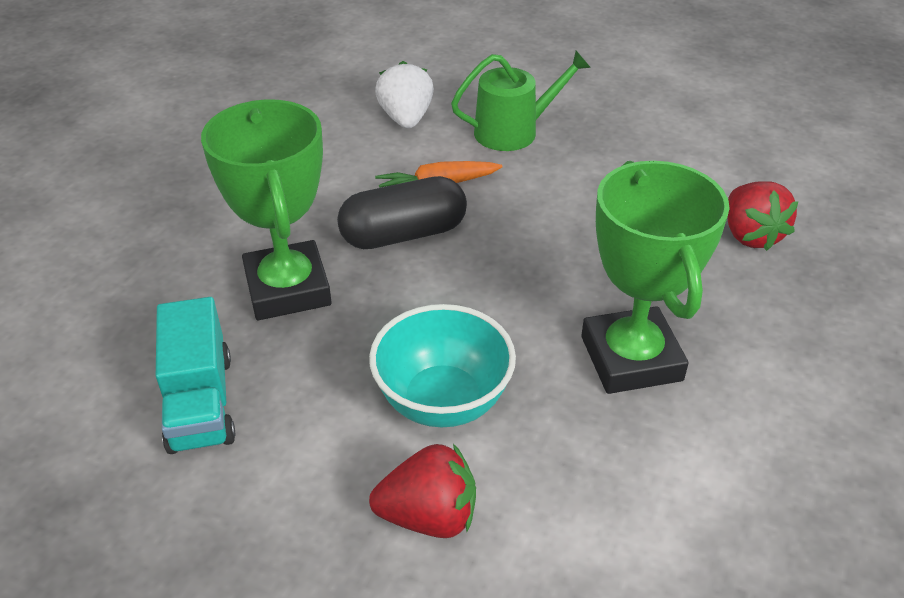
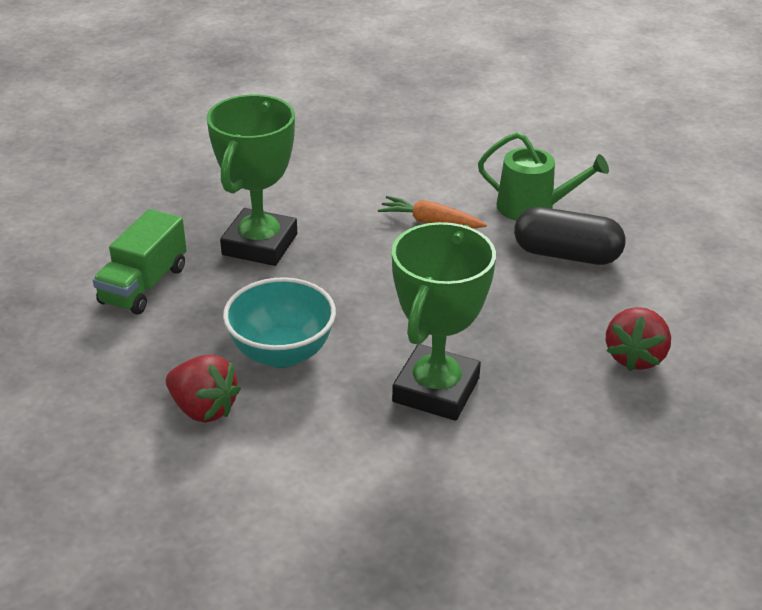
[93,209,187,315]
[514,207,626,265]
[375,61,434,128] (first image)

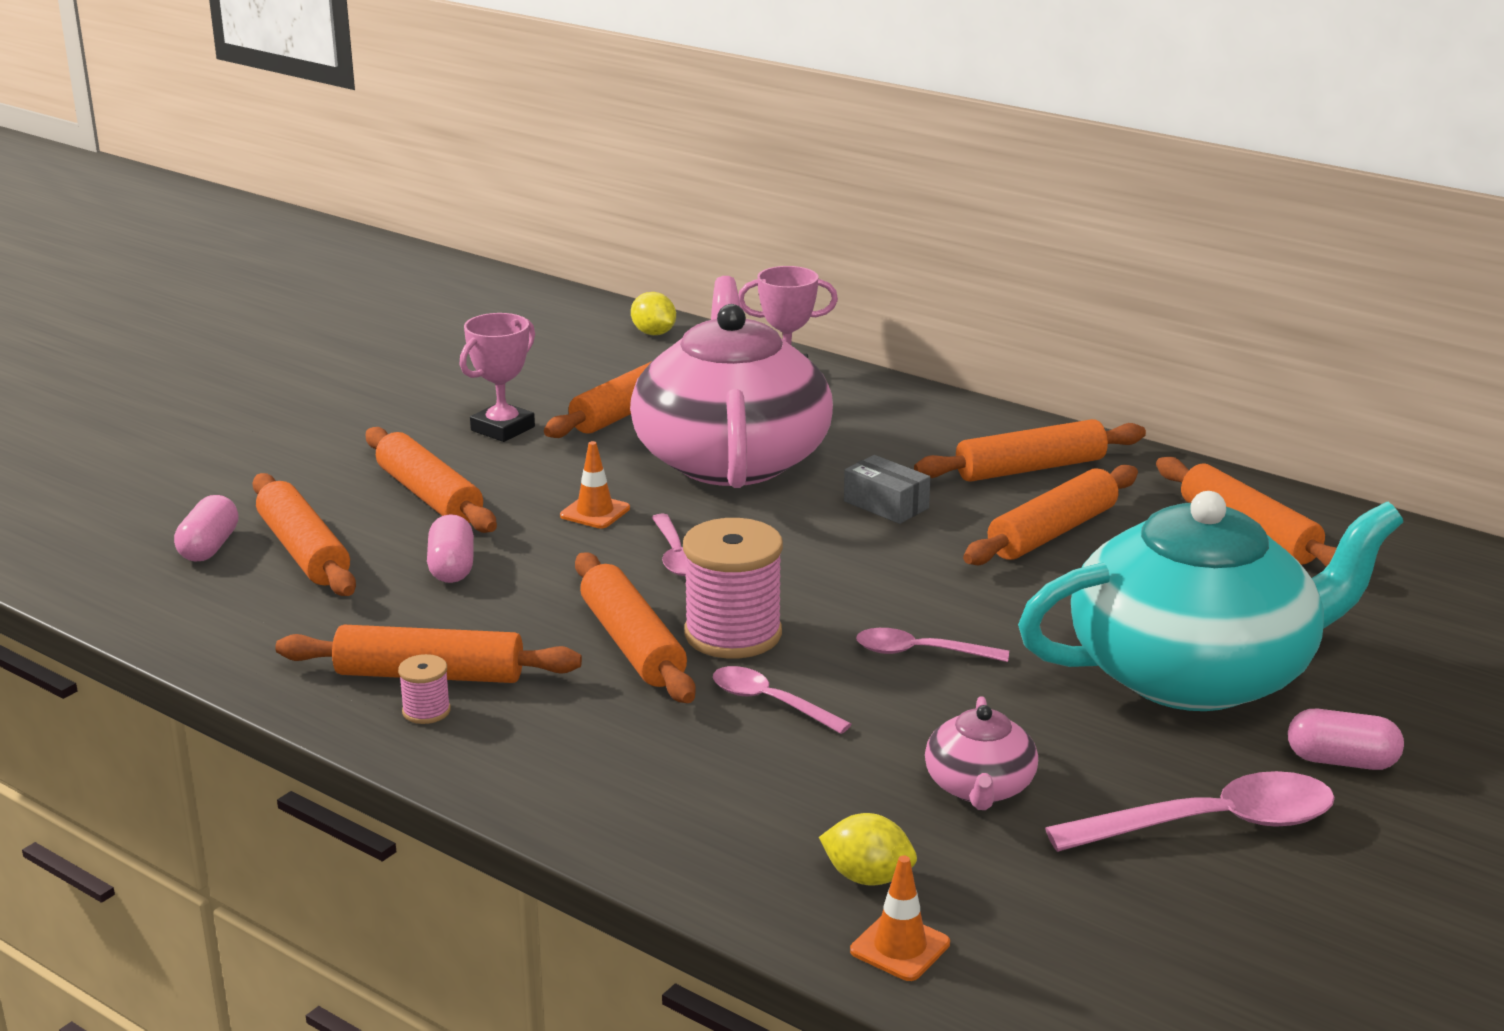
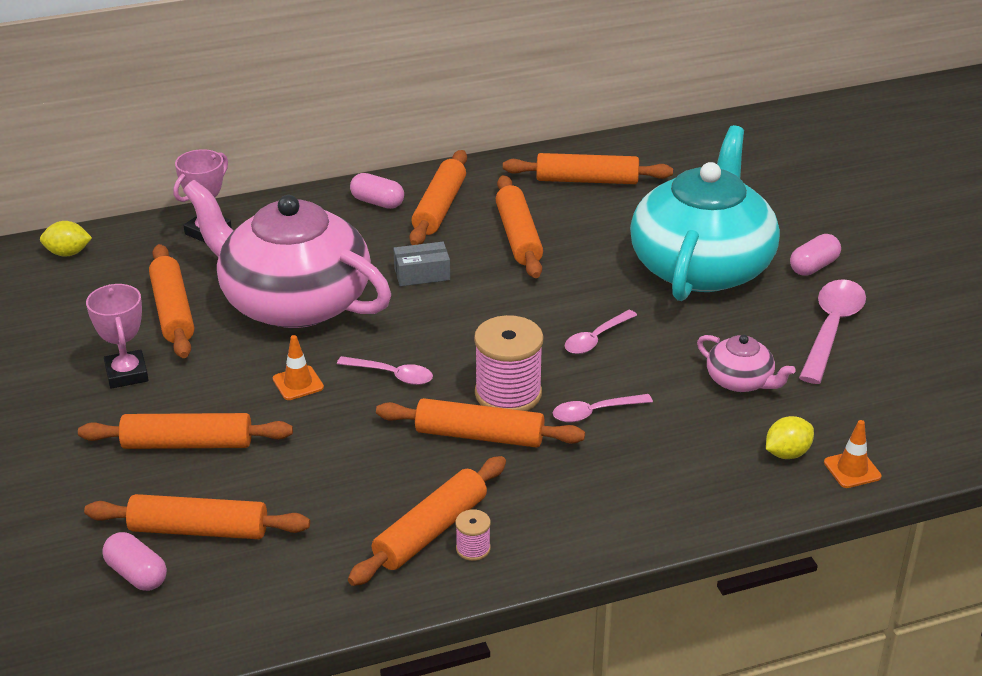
[350,173,404,209]

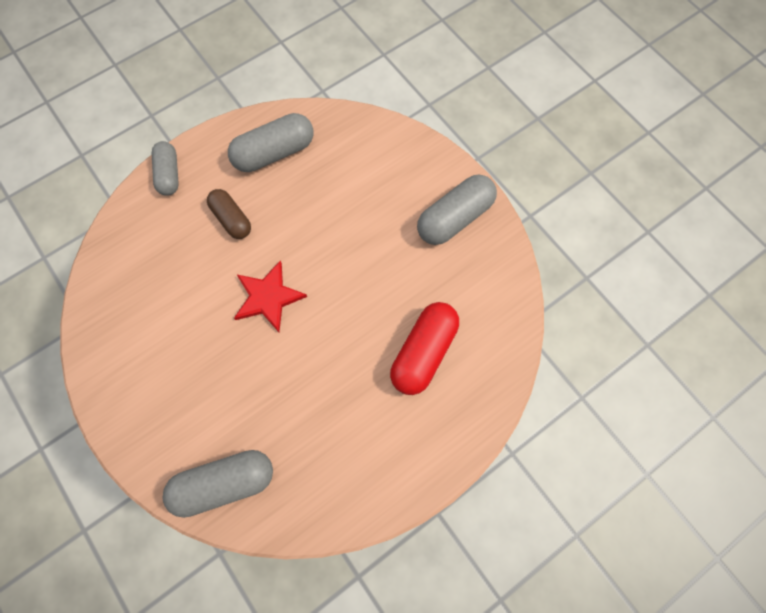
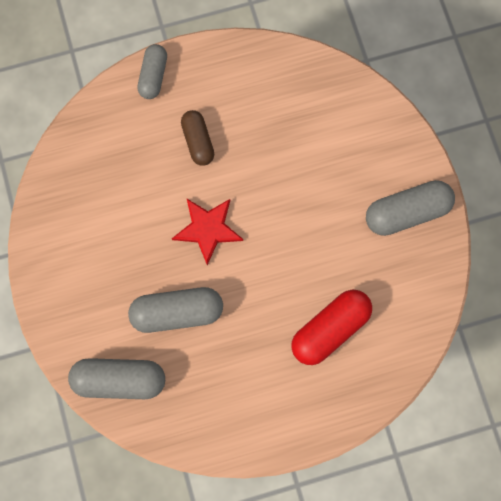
[128,287,223,333]

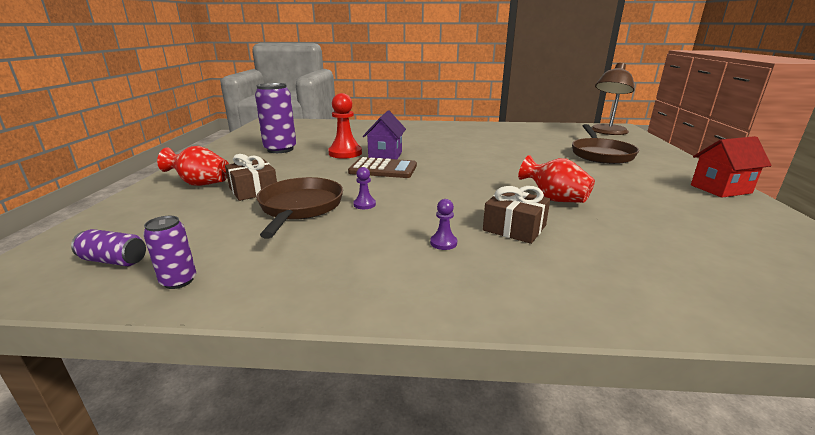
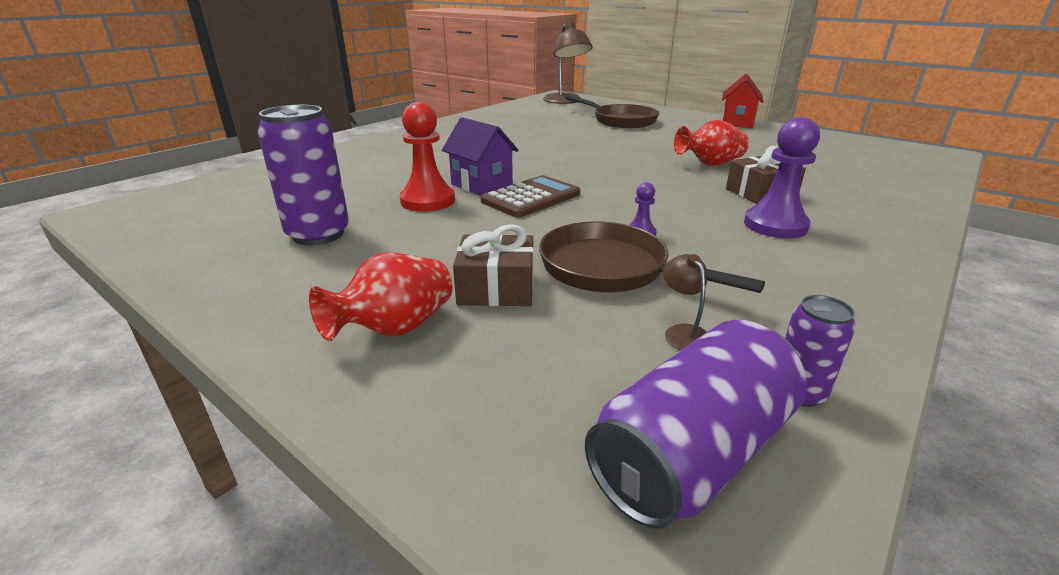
[585,320,807,529]
[663,254,707,350]
[744,117,820,238]

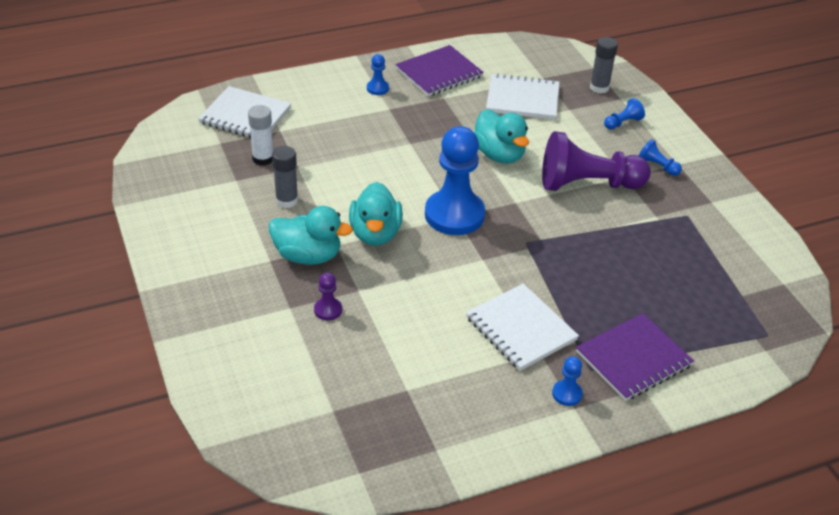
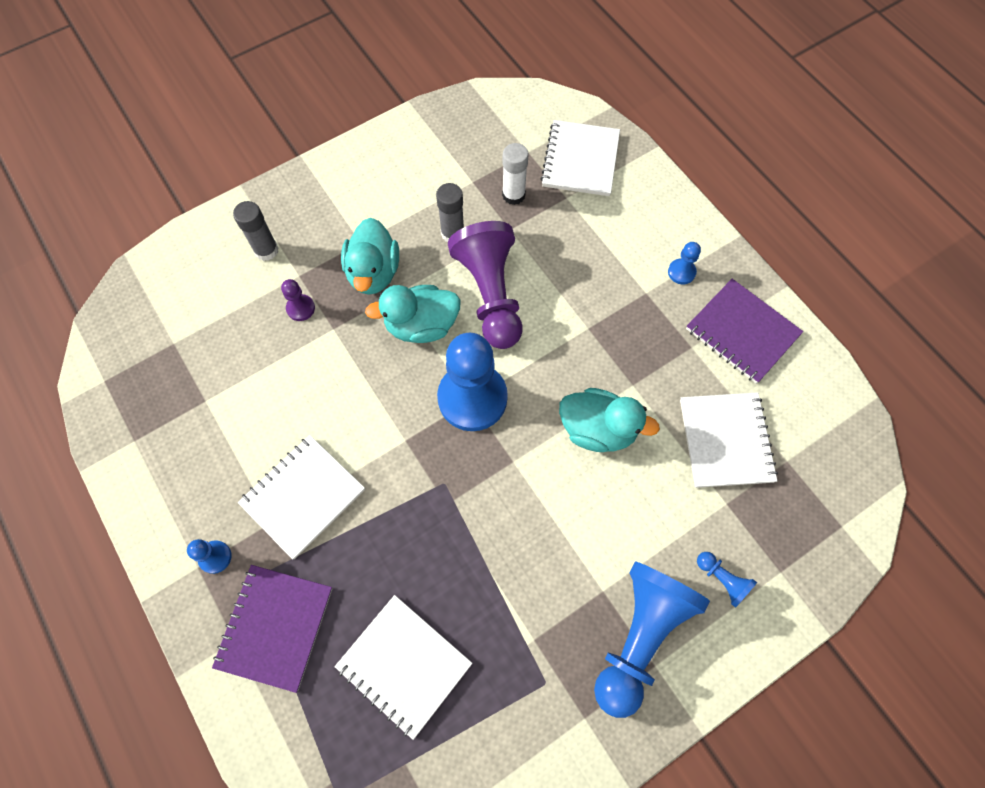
[212,565,332,693]
[233,201,279,261]
[335,595,472,740]
[448,221,523,349]
[559,388,660,452]
[594,562,710,718]

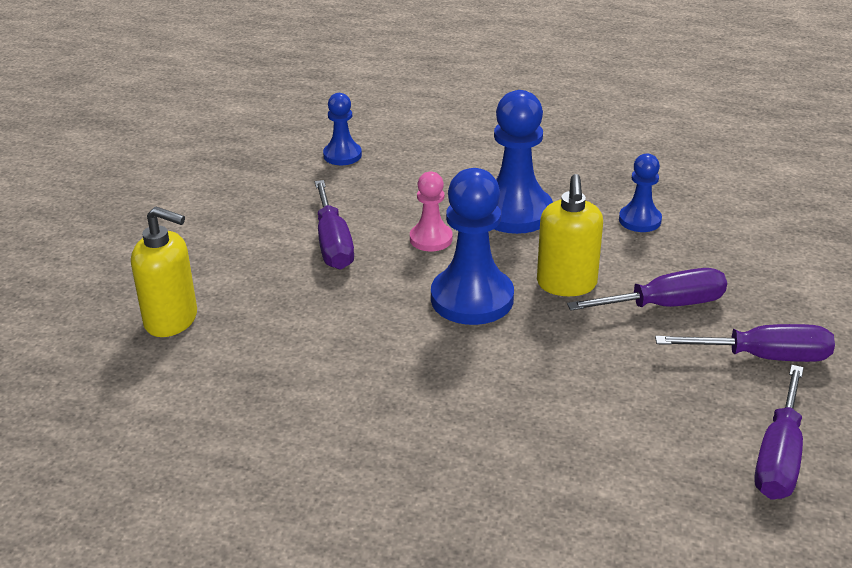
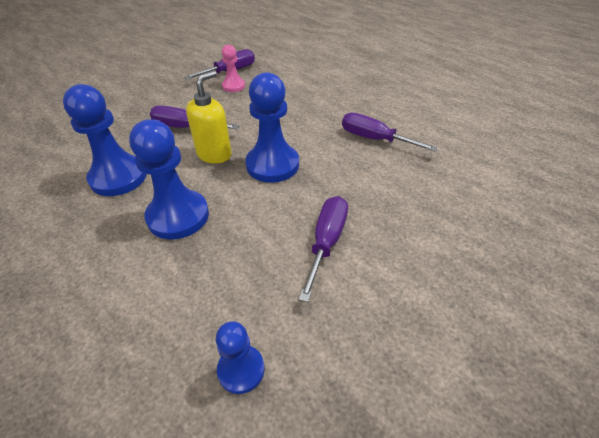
[63,84,147,196]
[222,45,245,92]
[342,113,438,152]
[131,207,197,337] (first image)

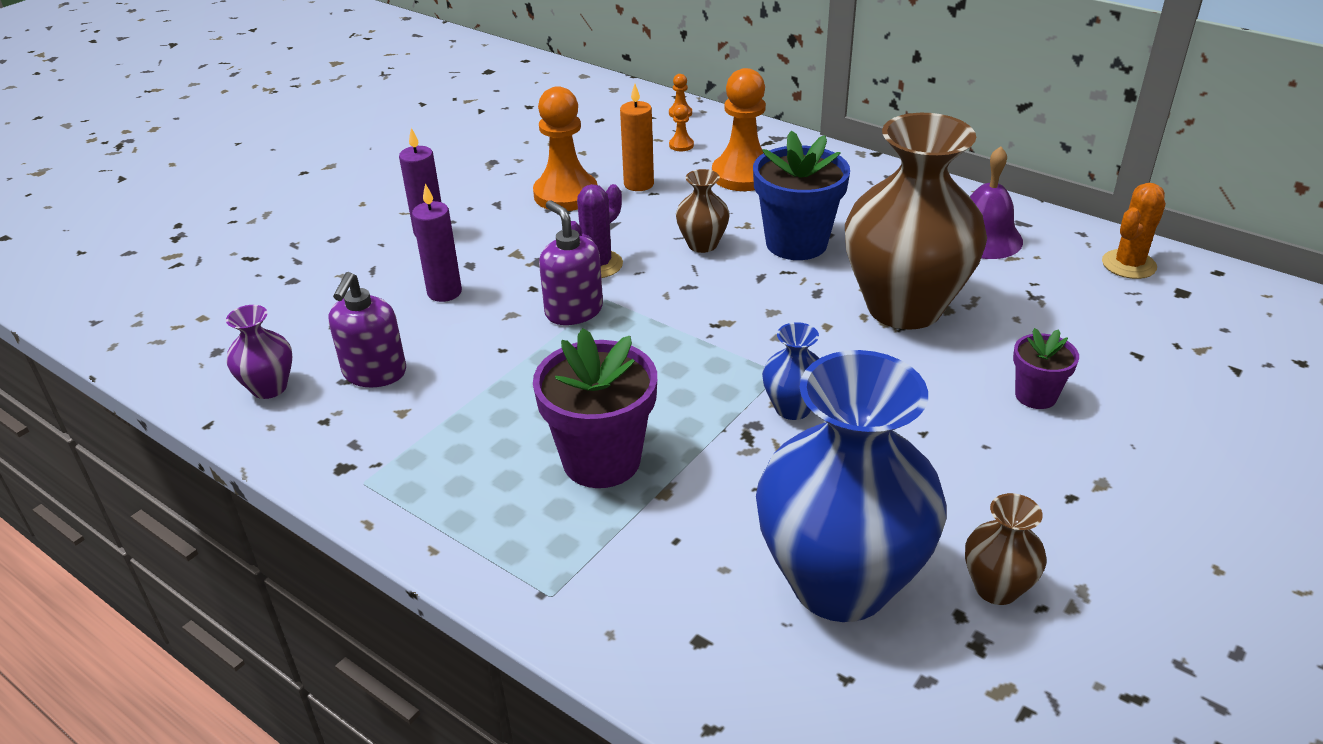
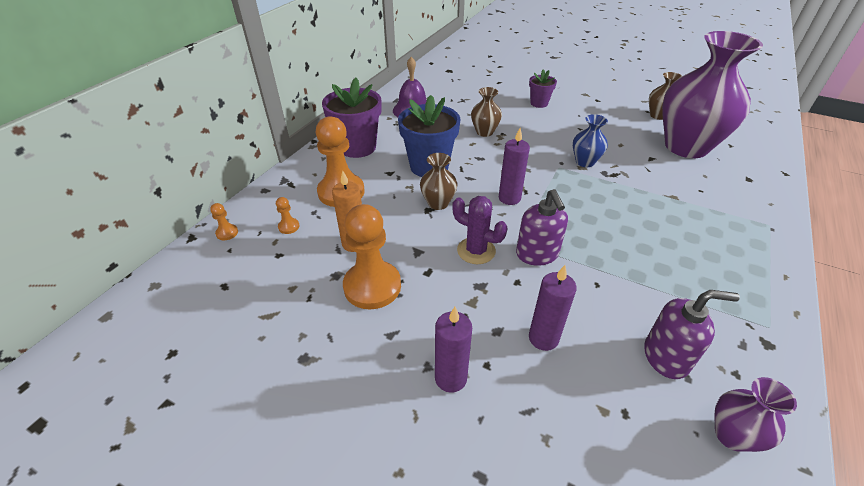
[322,78,382,158]
[471,87,502,137]
[499,128,530,205]
[516,189,568,266]
[662,31,763,158]
[1102,183,1166,279] (first image)

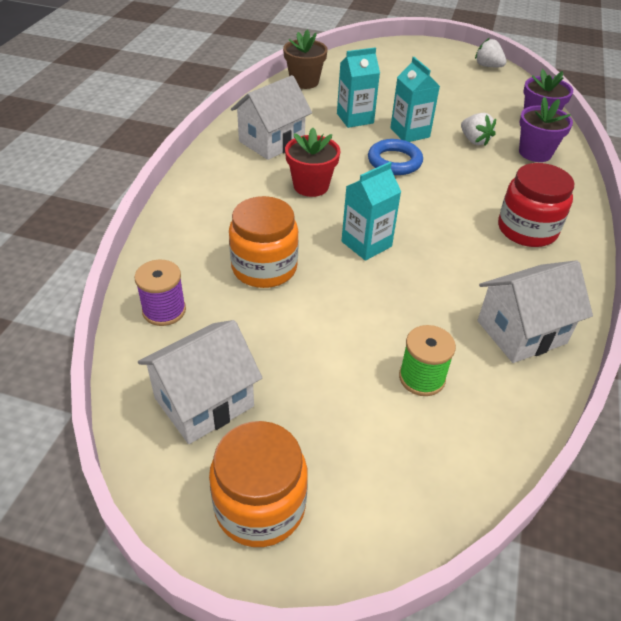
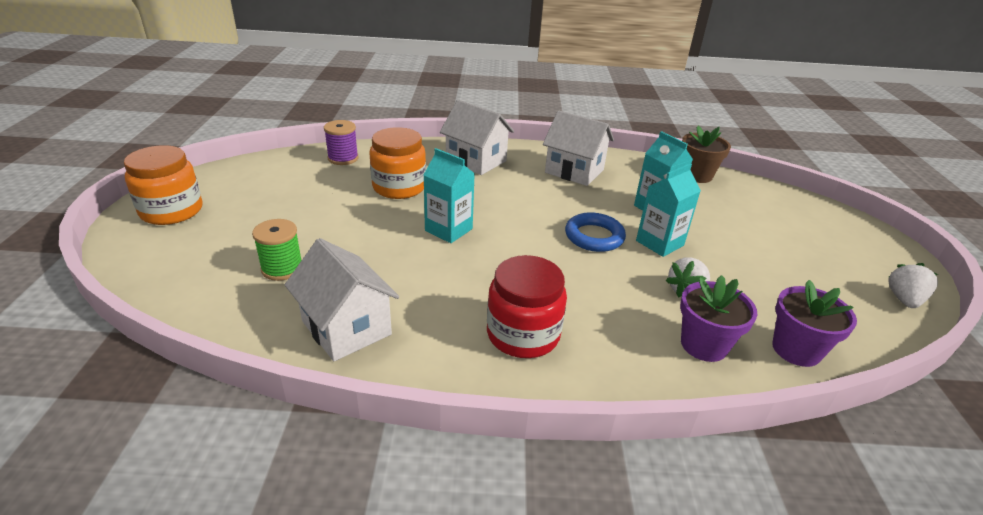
[440,100,514,175]
[285,128,341,197] (first image)

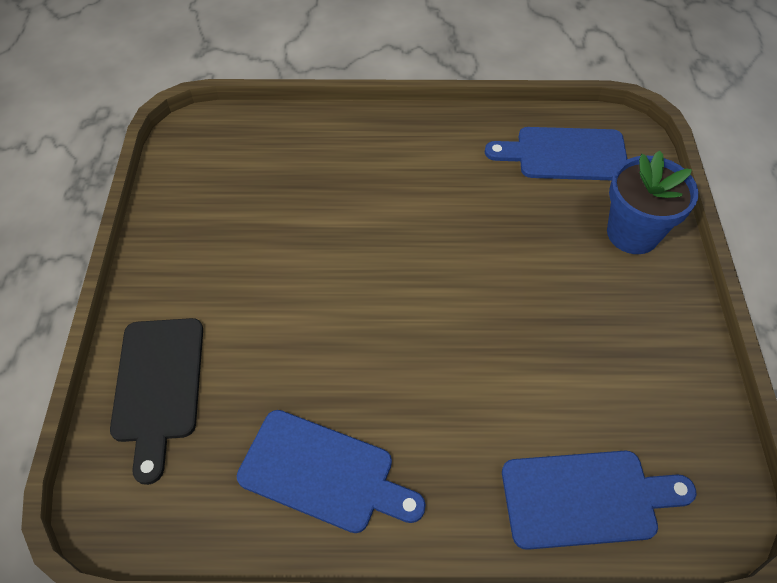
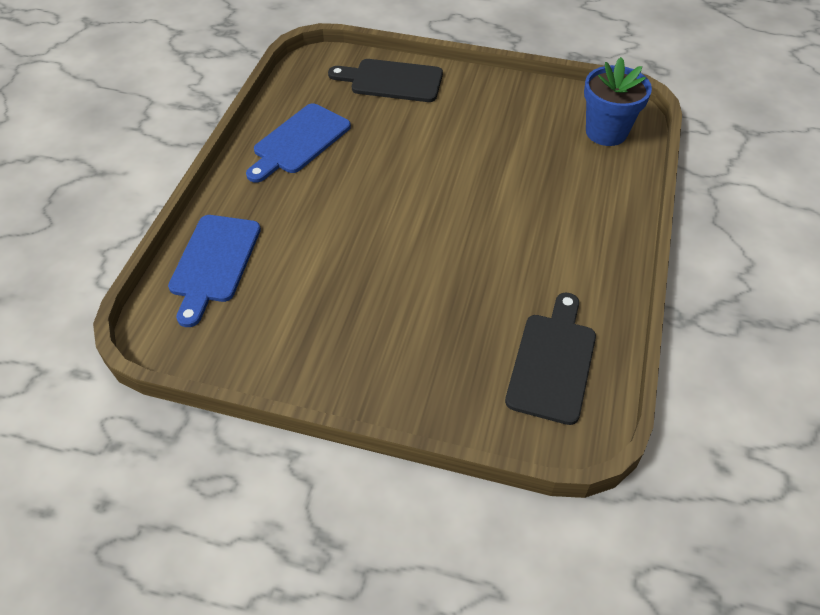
[505,293,596,425]
[584,57,652,146]

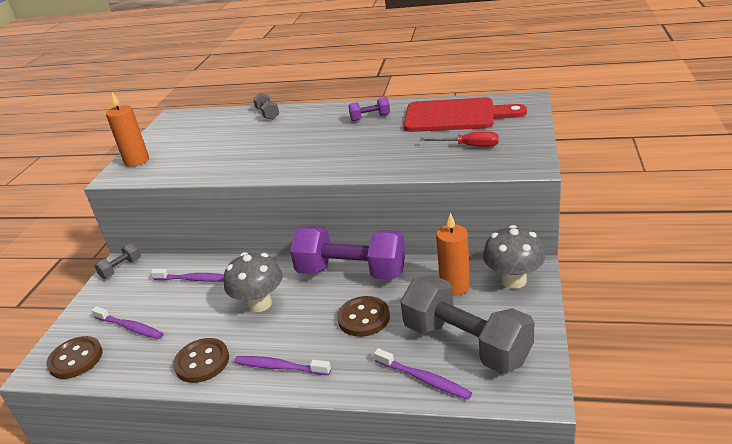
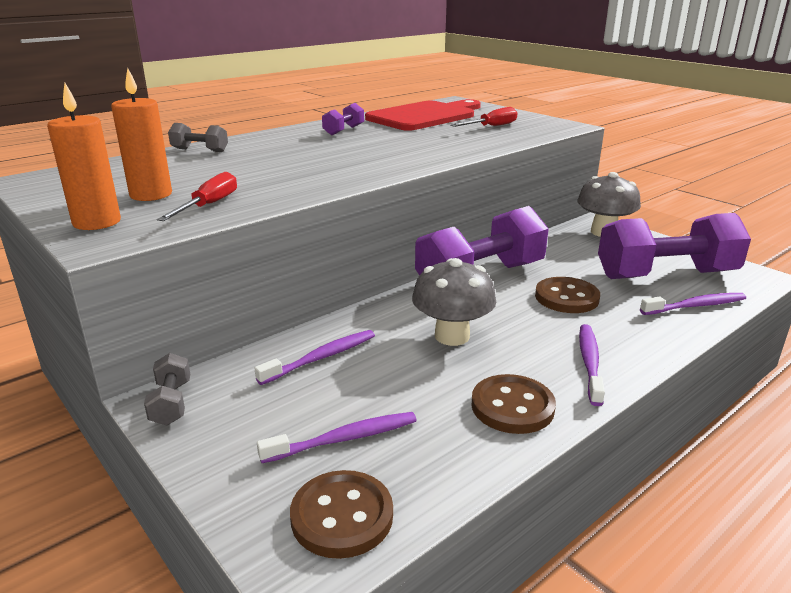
[111,67,172,201]
[157,172,237,221]
[579,324,605,406]
[598,213,751,279]

